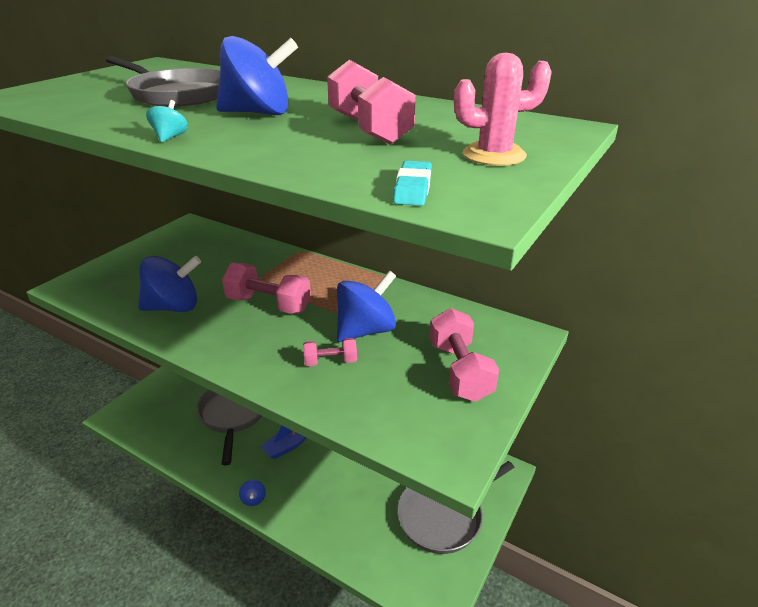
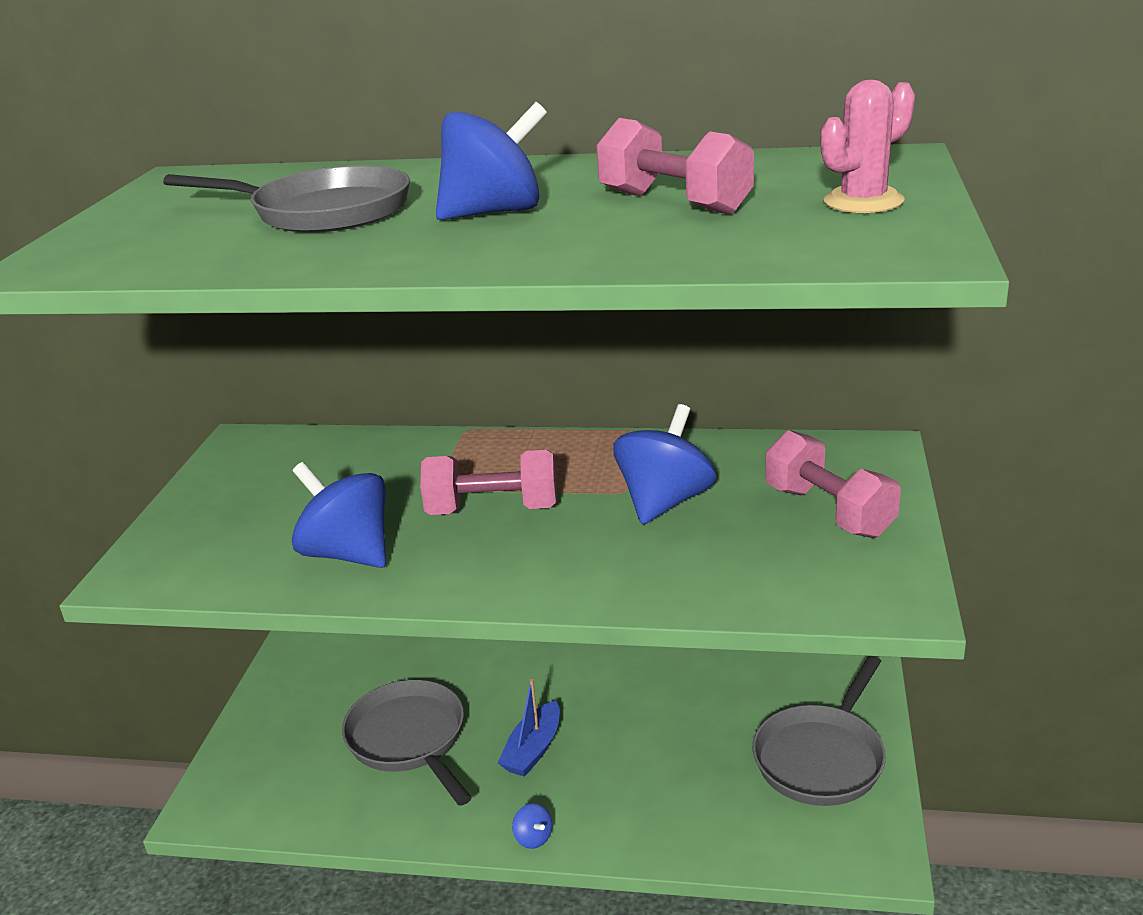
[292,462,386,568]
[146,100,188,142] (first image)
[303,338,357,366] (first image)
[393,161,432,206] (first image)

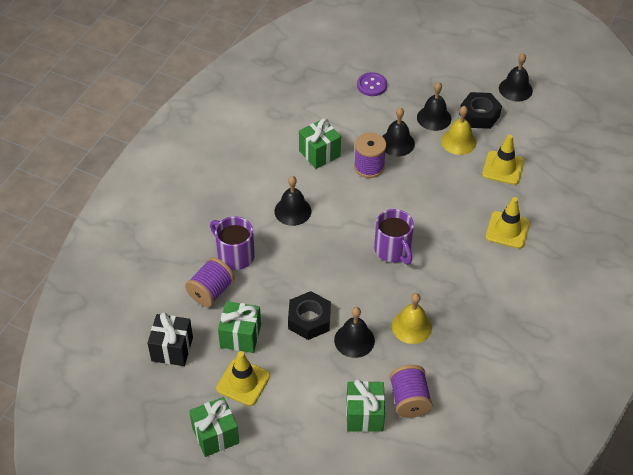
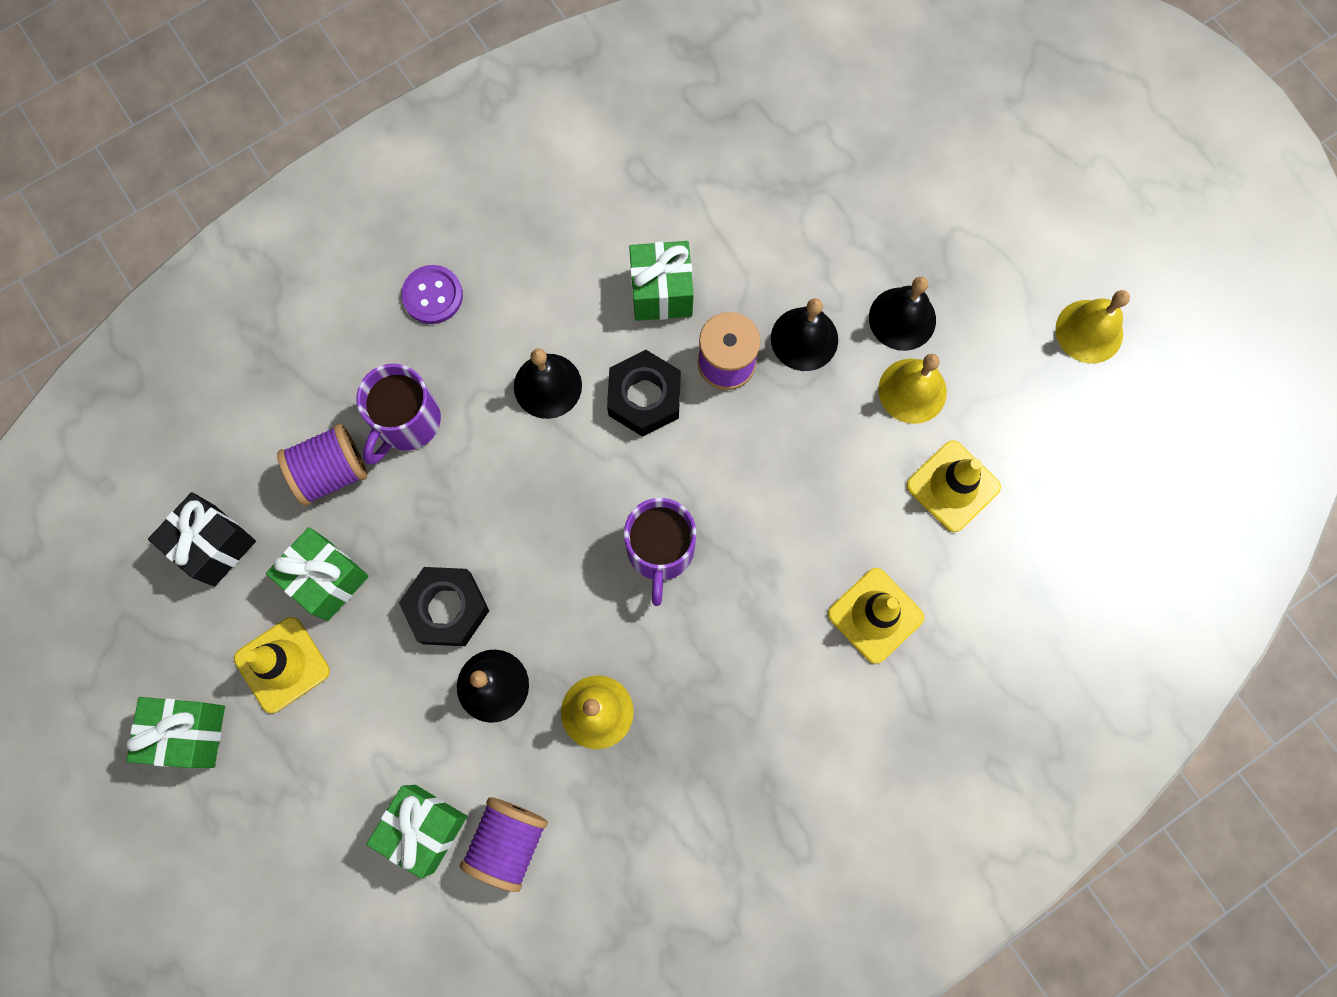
[356,364,441,465]
[401,265,463,324]
[607,350,681,437]
[1055,290,1130,364]

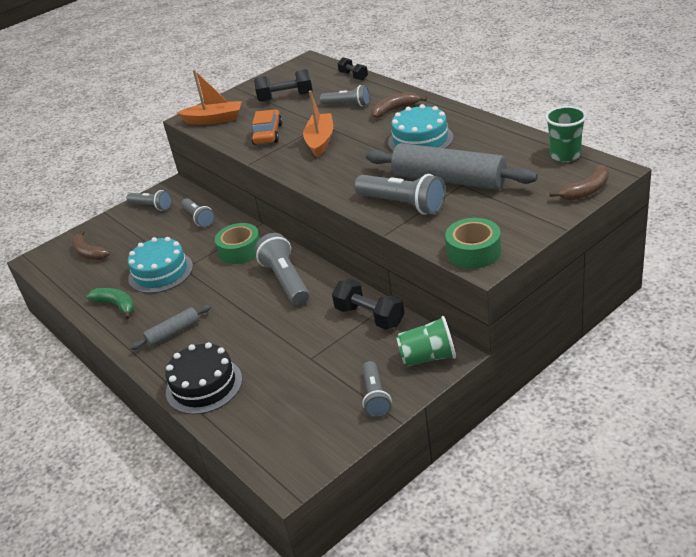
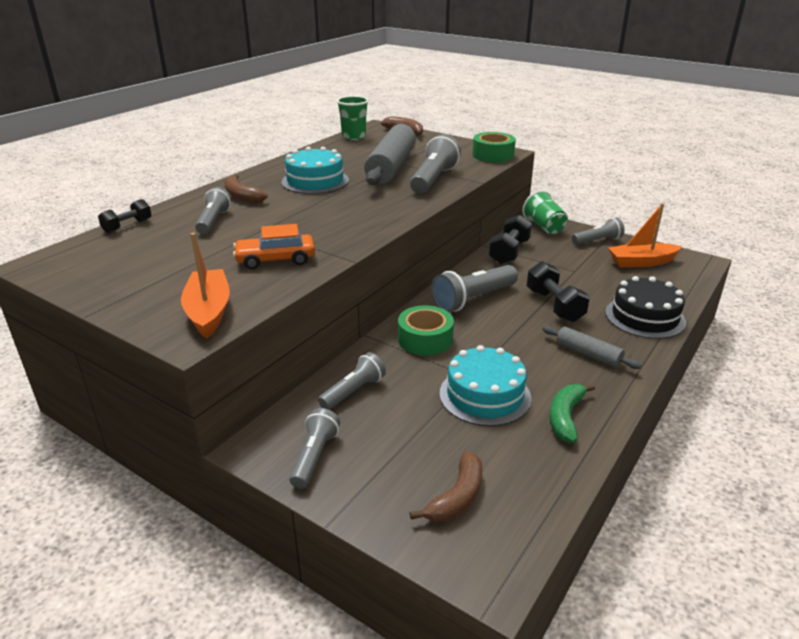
[527,261,590,322]
[608,203,682,268]

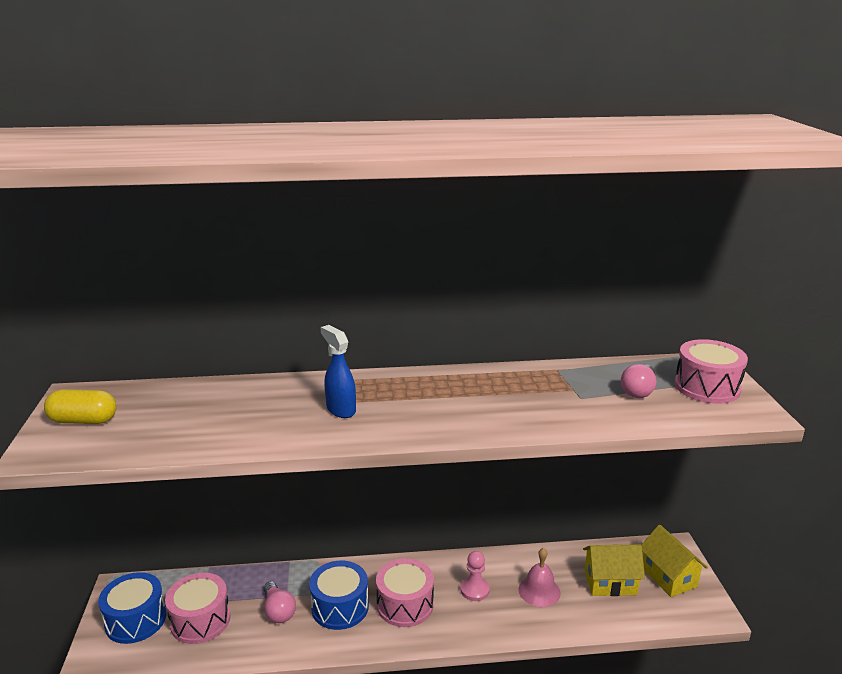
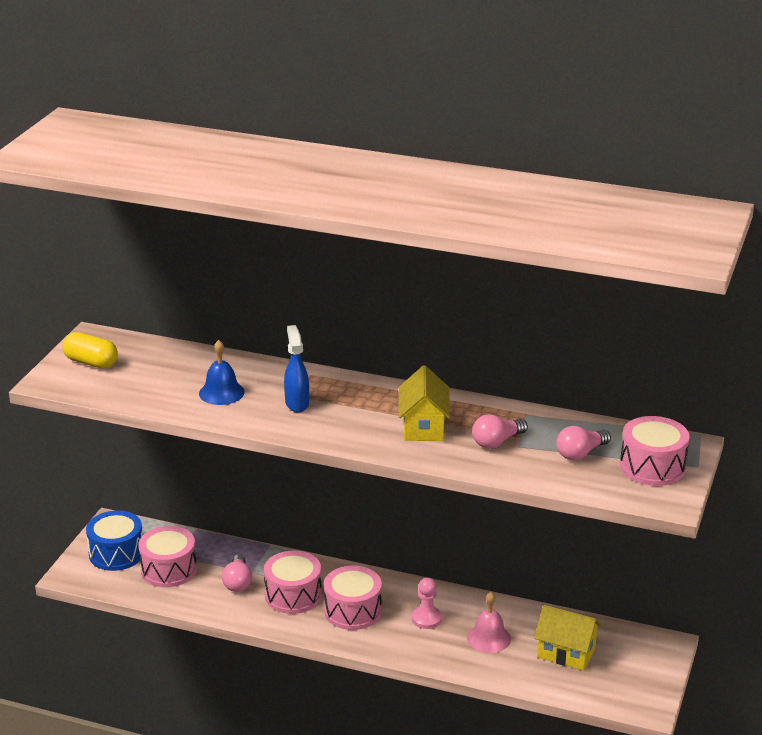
[199,340,245,405]
[264,551,322,614]
[399,365,450,441]
[472,414,528,449]

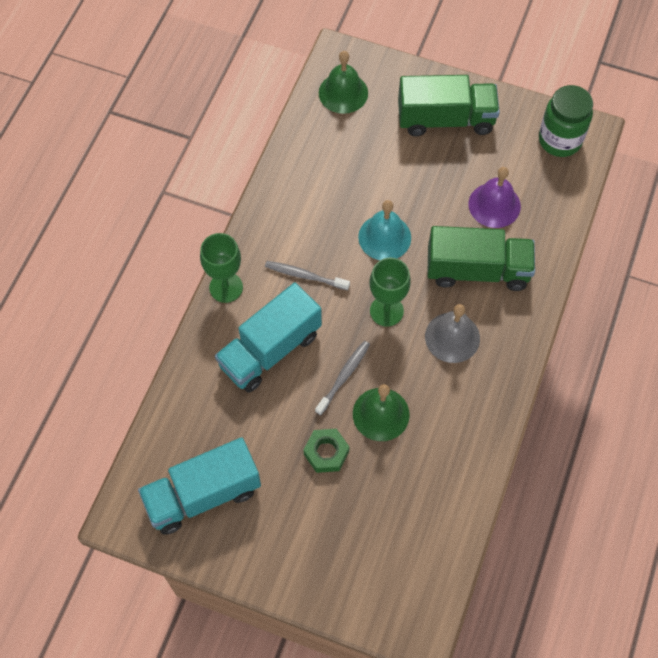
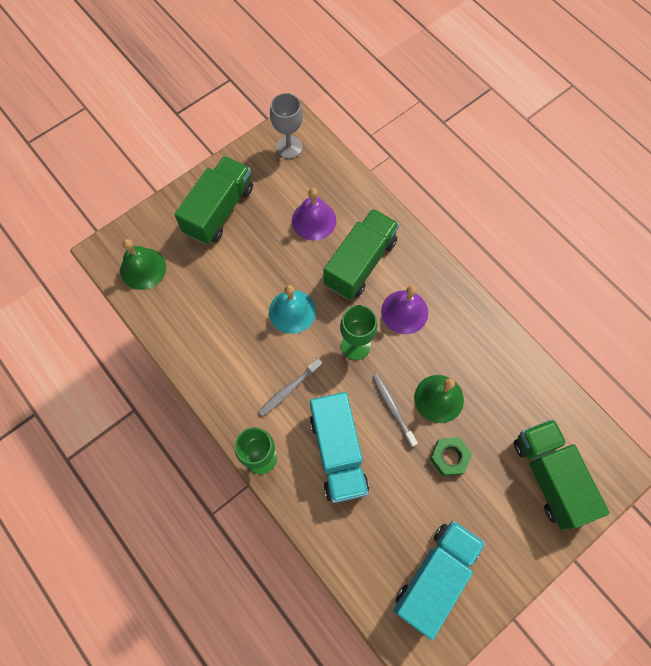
[270,93,303,159]
[381,285,428,334]
[393,520,486,640]
[514,419,609,530]

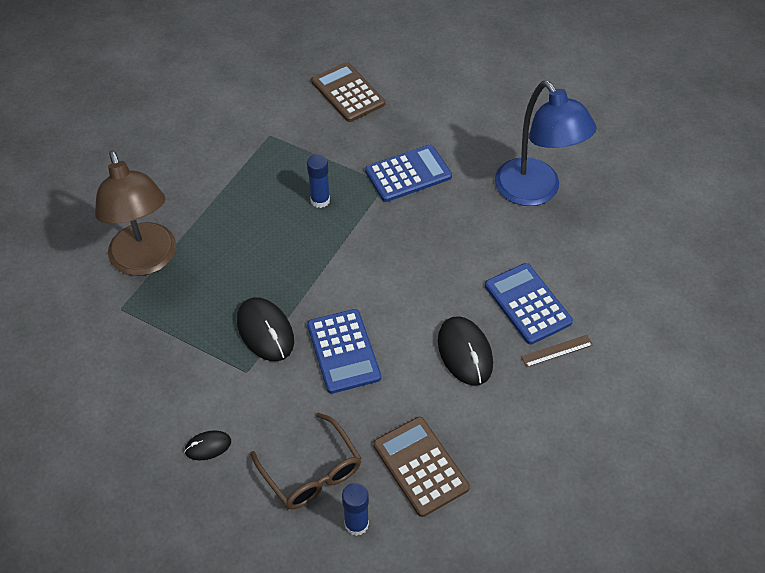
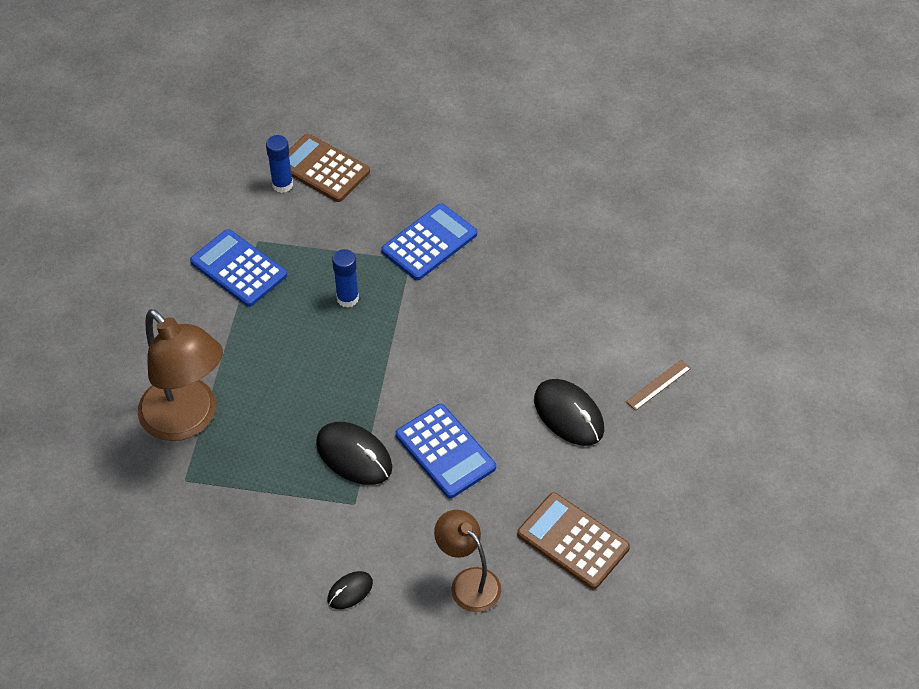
[190,229,287,307]
[266,135,293,193]
[434,510,501,612]
[495,81,597,206] (first image)

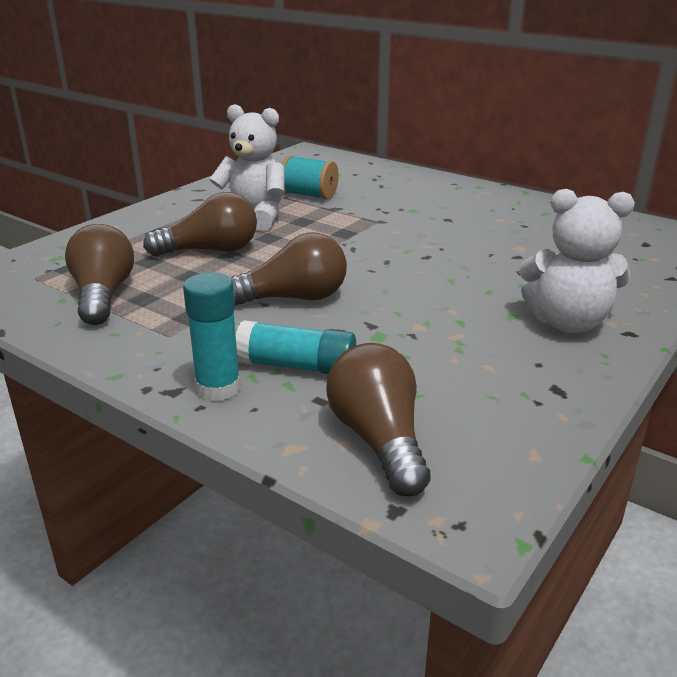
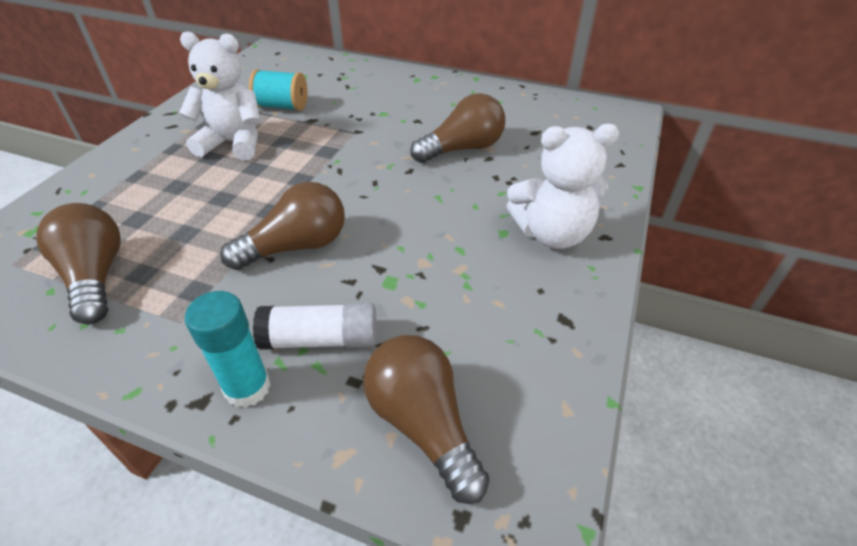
[253,303,377,350]
[410,93,506,163]

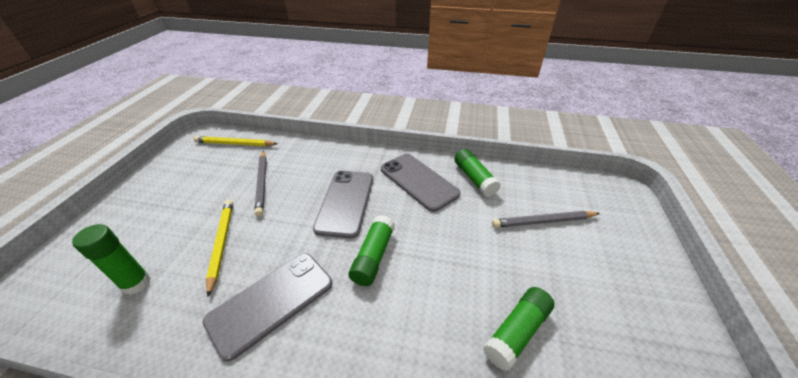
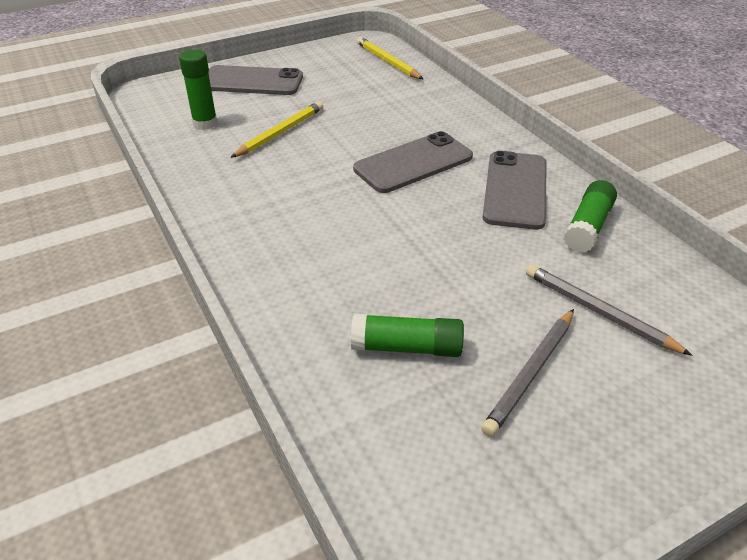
[208,65,303,95]
[481,309,574,437]
[349,215,395,286] (first image)

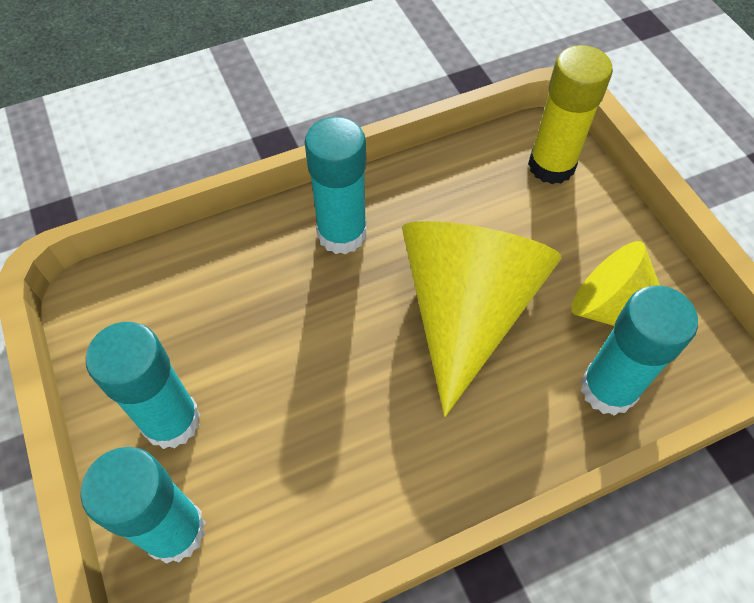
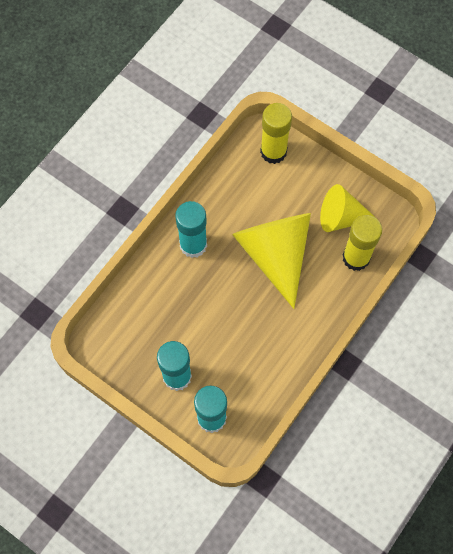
[343,215,382,271]

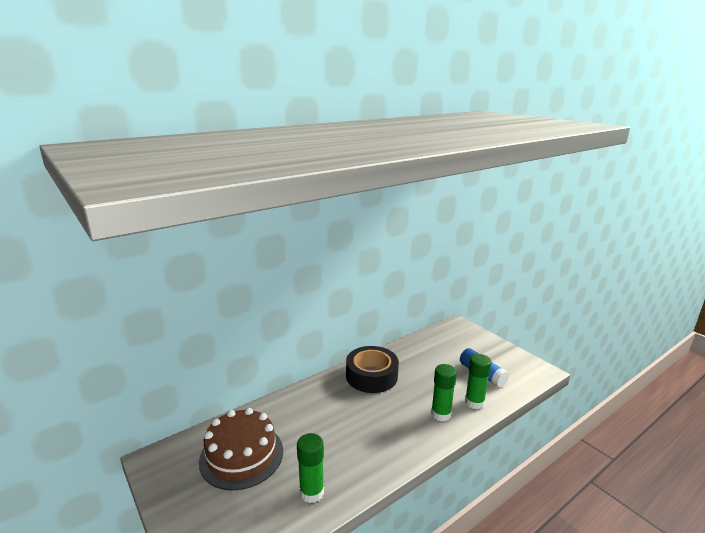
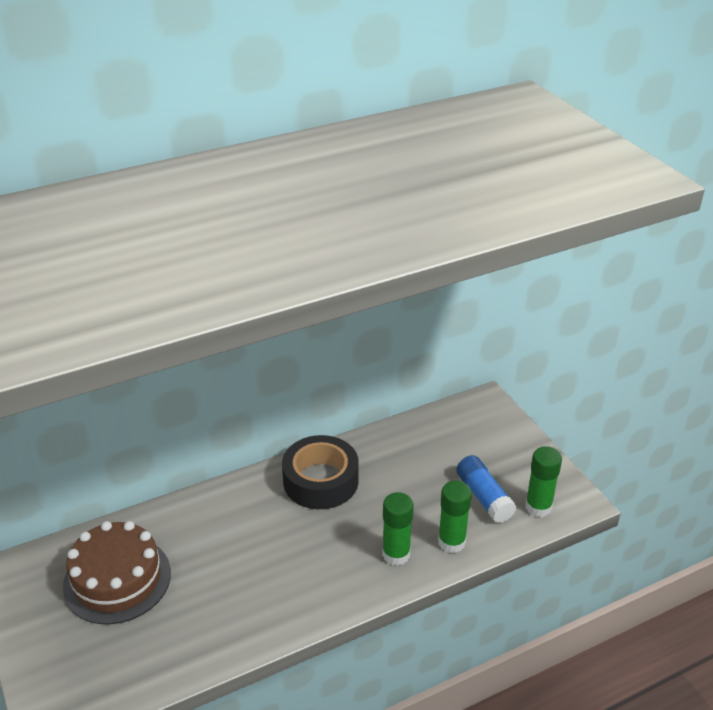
[525,446,562,517]

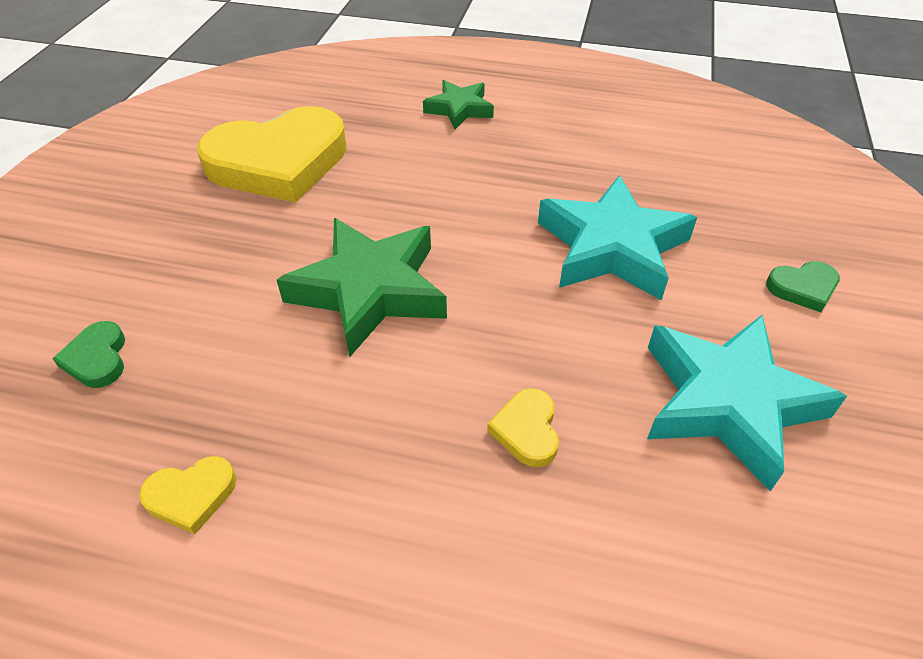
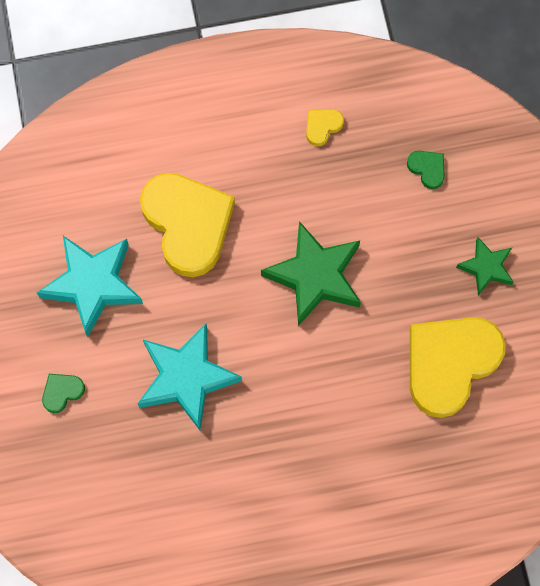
[140,173,235,277]
[456,237,514,295]

